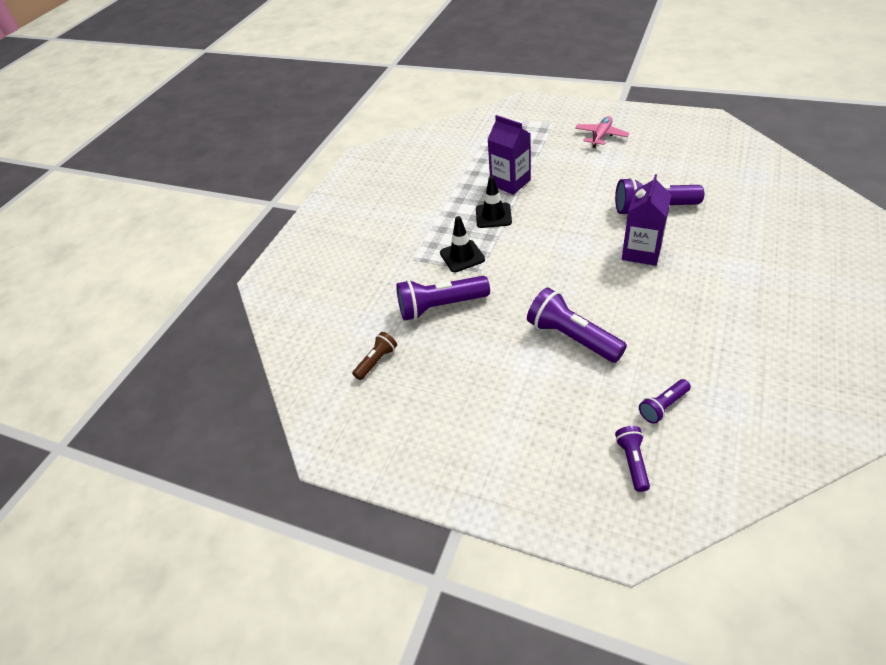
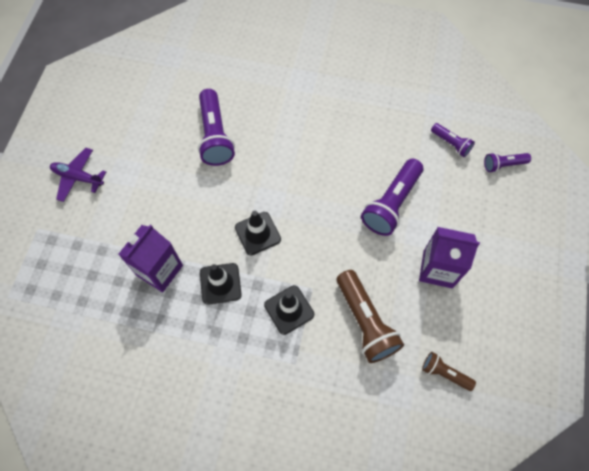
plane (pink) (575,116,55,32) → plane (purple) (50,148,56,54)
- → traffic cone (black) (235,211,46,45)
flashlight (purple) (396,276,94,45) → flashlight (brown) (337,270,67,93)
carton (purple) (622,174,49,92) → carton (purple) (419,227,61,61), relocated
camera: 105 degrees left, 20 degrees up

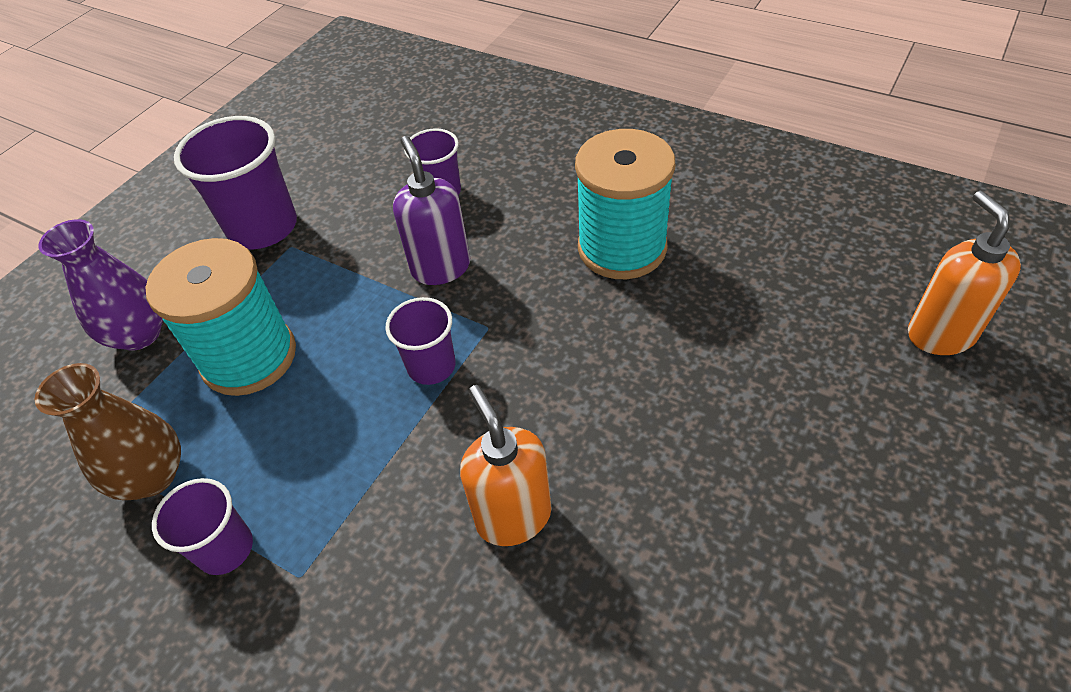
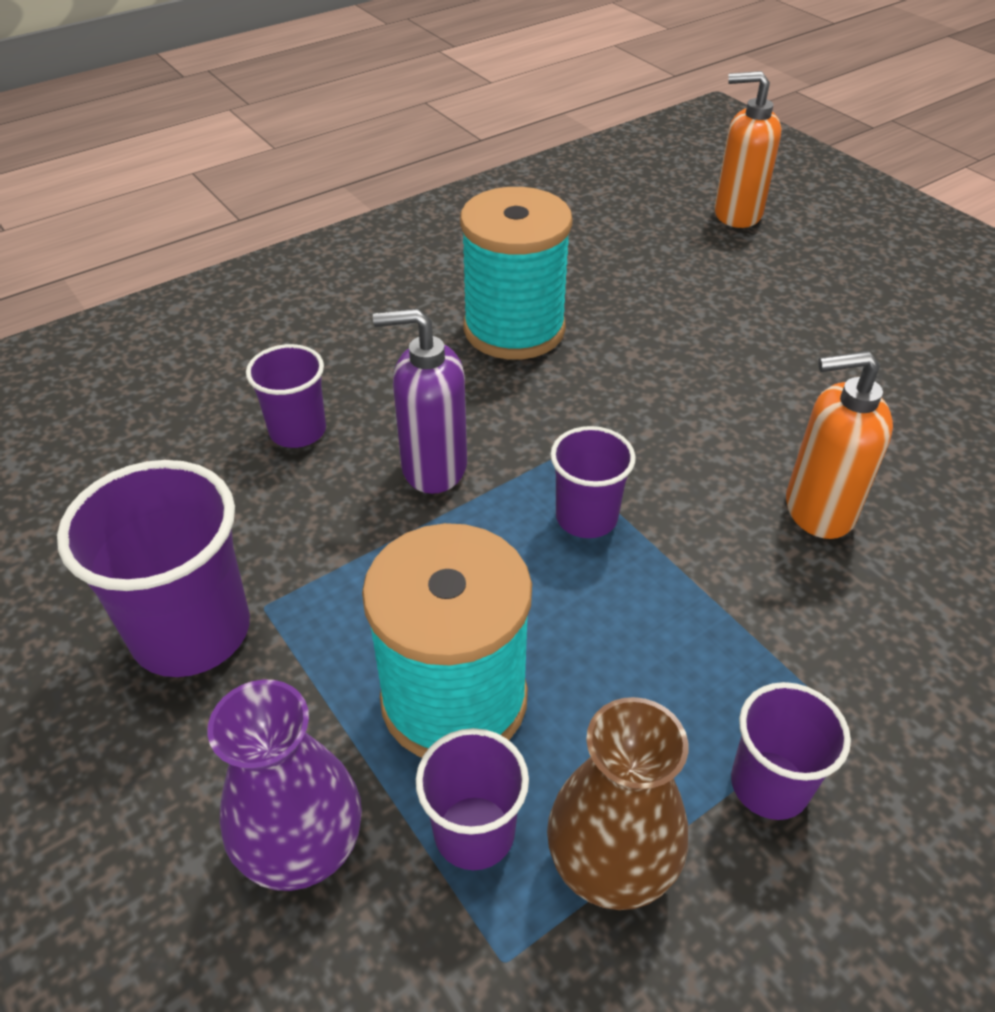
- → cup (purple) (416,728,113,142)
camera: 70 degrees left, 5 degrees down

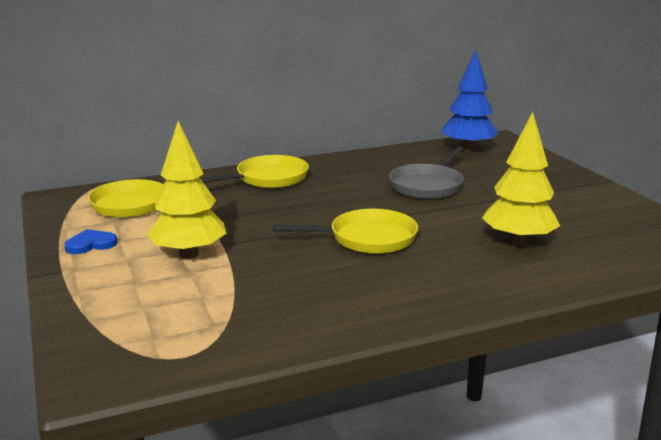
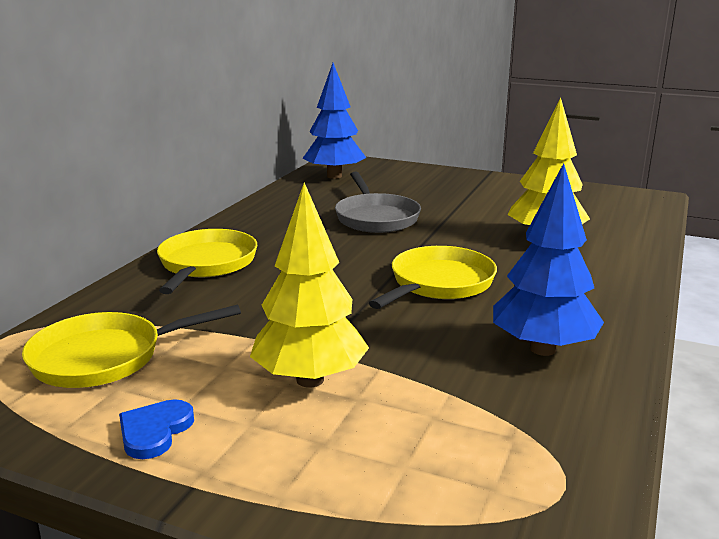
- → tree (blue) (493,163,111,193)
camera: 45 degrees left, 0 degrees up

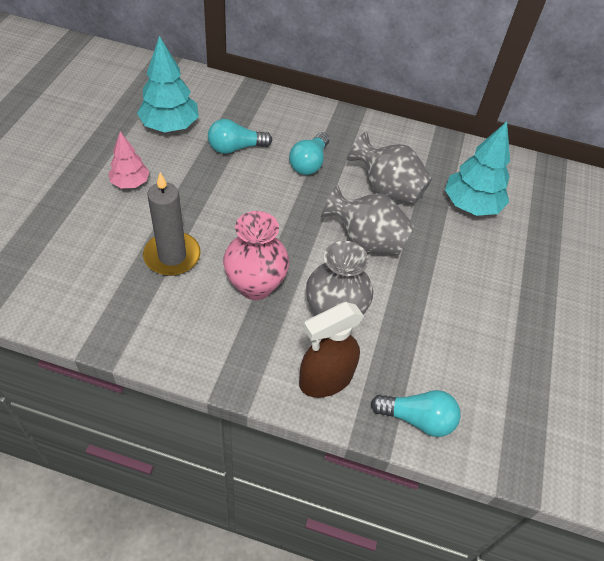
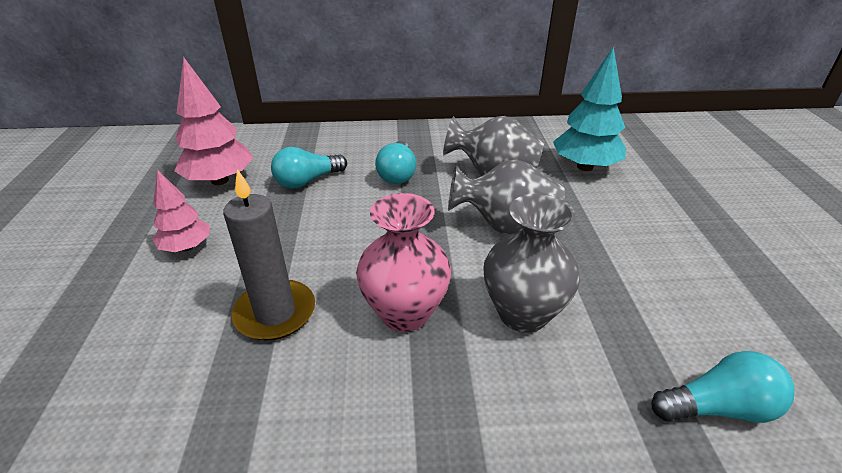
tree (turquoise) (137,36,62,96) → tree (pink) (174,57,80,128)
spray bottle (brown) (299,302,65,96) → -
camera: 15 degrees left, 15 degrees down

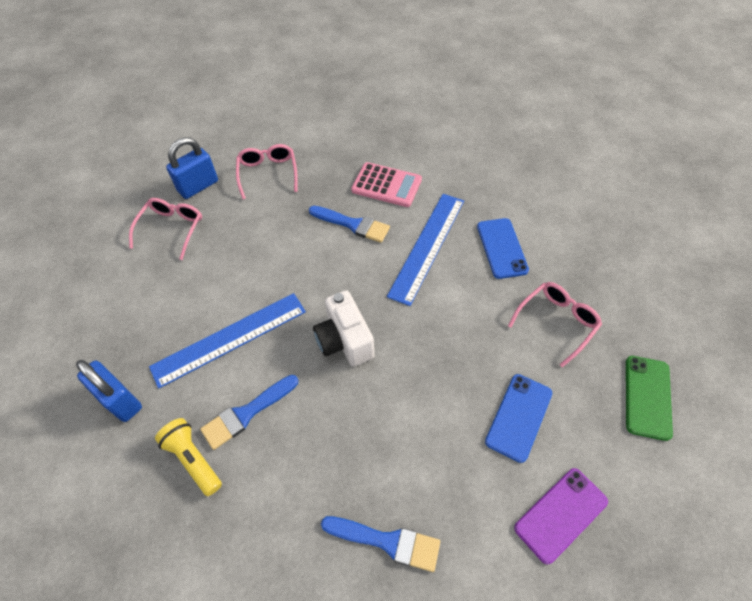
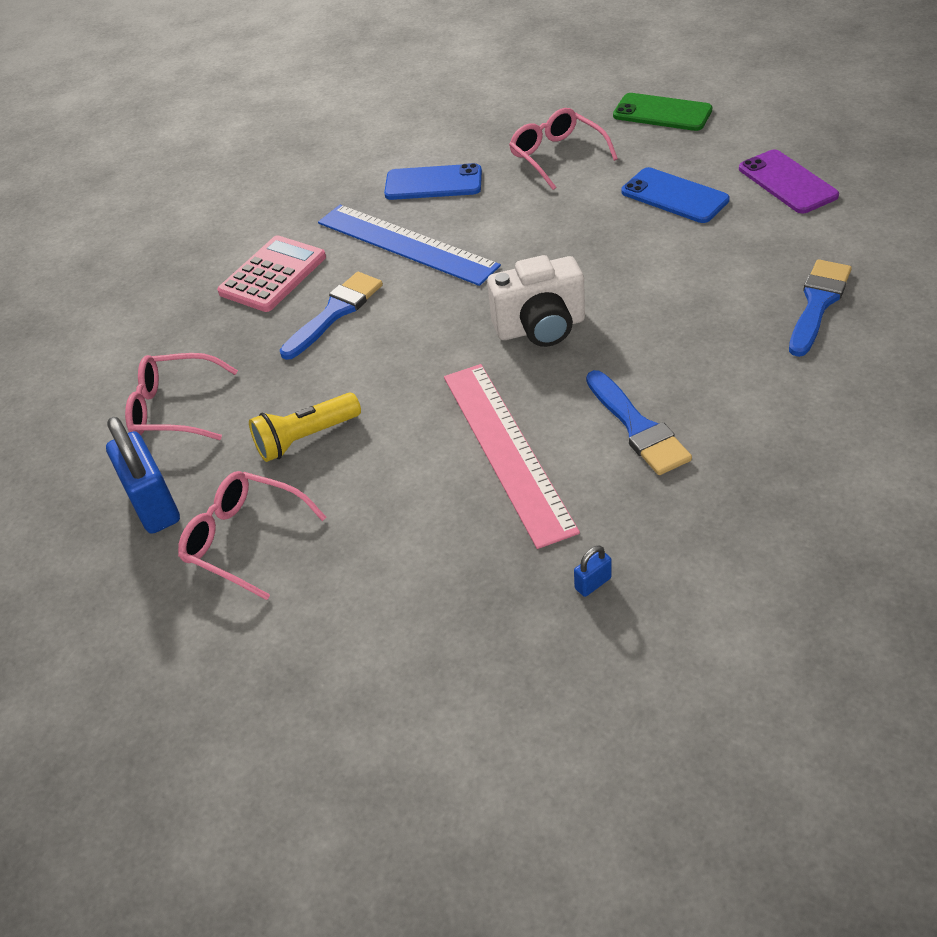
flashlight (yellow) (155,418,67,78) → flashlight (yellow) (249,393,112,69), relocated
ruler (blue) (149,293,157,96) → ruler (pink) (444,364,136,185)
padlock (blue) (76,360,66,62) → padlock (blue) (574,545,38,52), x0.43
camera: 75 degrees left, 10 degrees down

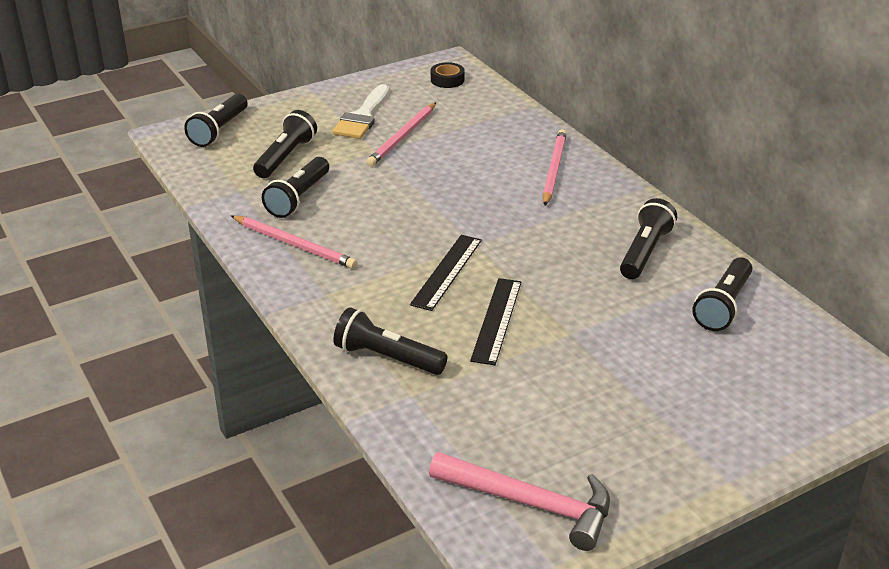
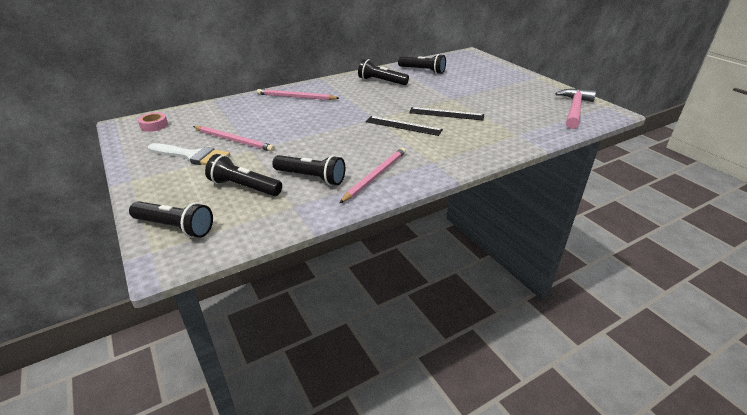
tape (black) (431,62,34,26) → tape (pink) (138,112,30,20)
flashlight (black) (333,307,115,68) → -
camera: 90 degrees left, 0 degrees up

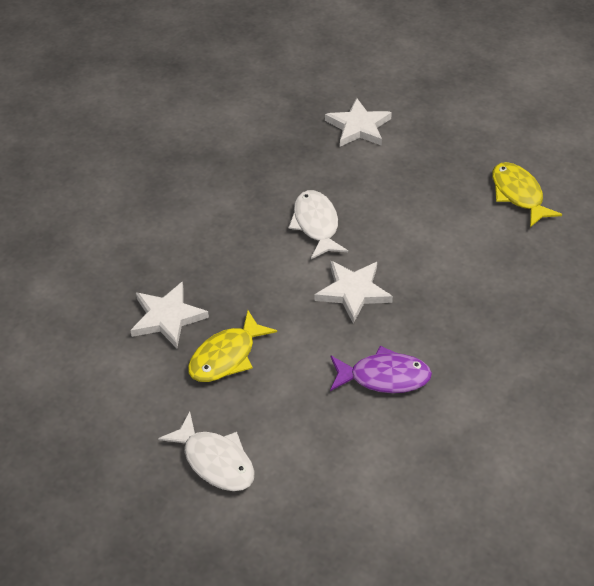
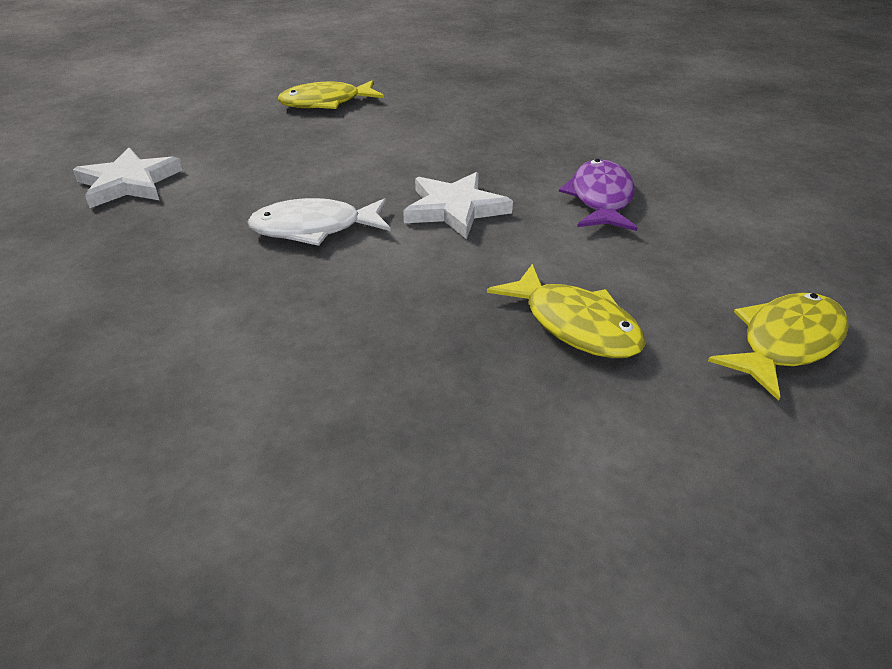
fish (white) (158,412,97,79) → fish (yellow) (708,293,141,108)
star (white) (130,281,79,67) → -
camera: 85 degrees left, 10 degrees down

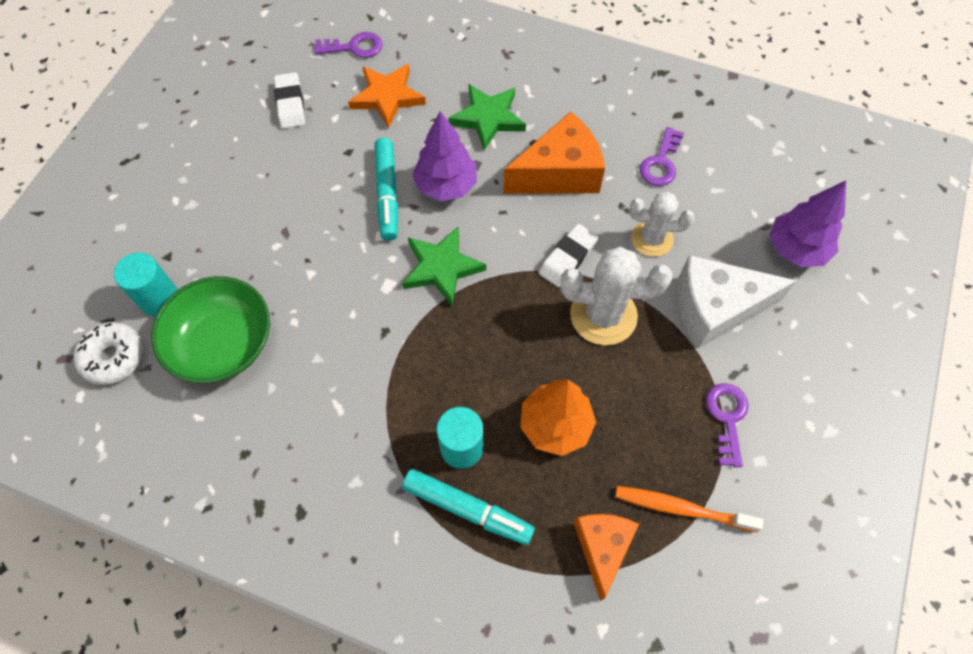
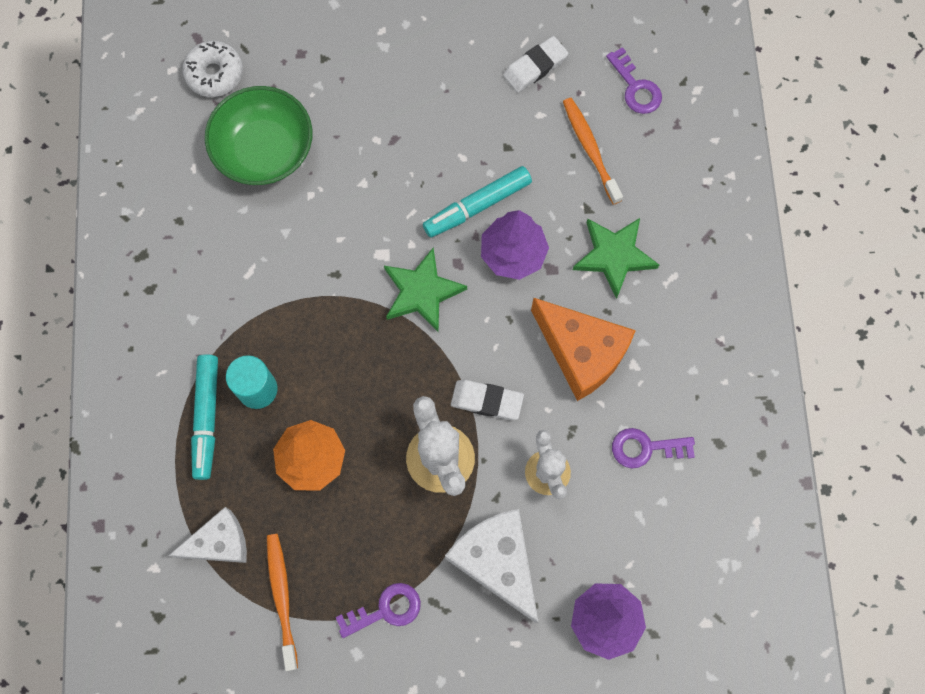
cheese (orange) (574,514,65,87) → cheese (white) (168,507,79,56)
star (orange) (348,64,78,65) → toothbrush (orange) (563,98,60,107)
cylinder (turquoise) (114,252,64,64) → -
camera: 65 degrees right, 10 degrees up

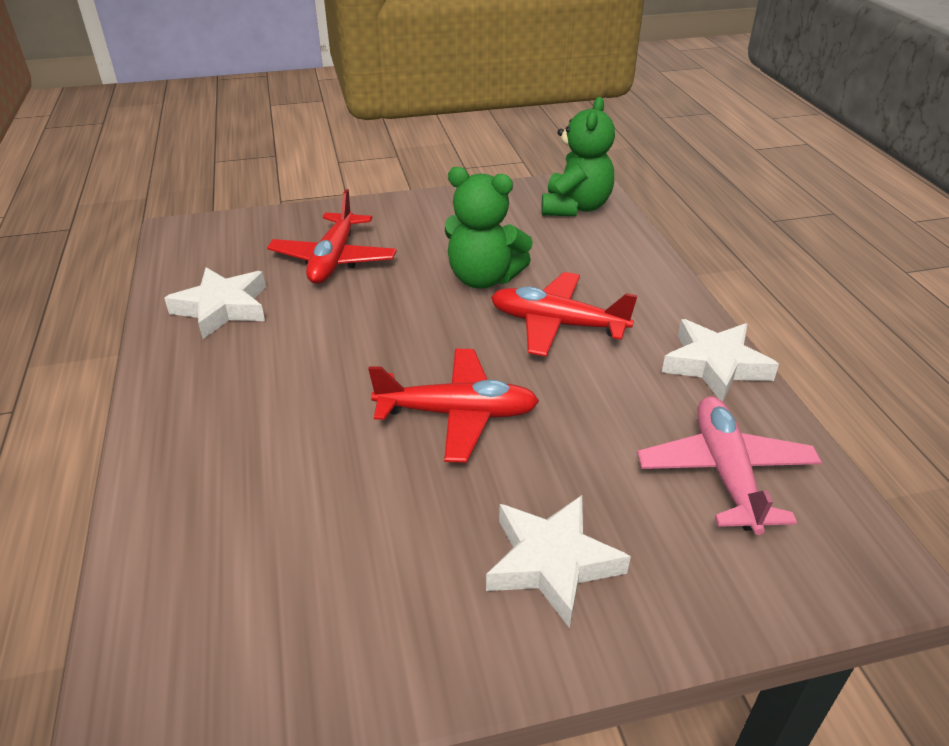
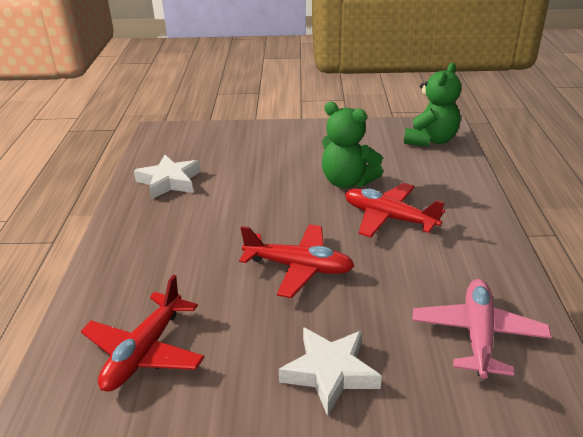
plane (red) (267,189,130,95) → plane (red) (81,275,124,117), relocated
star (white) (662,319,117,83) → -
camera: 15 degrees right, 5 degrees down

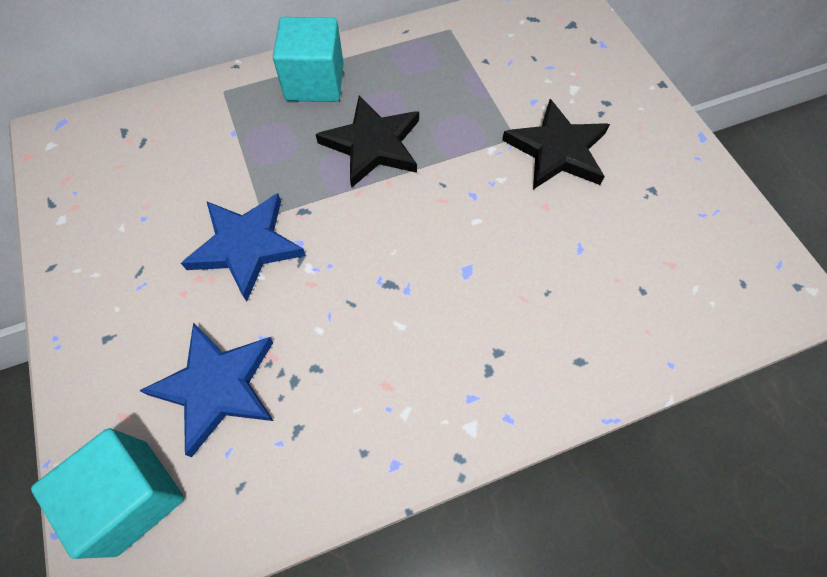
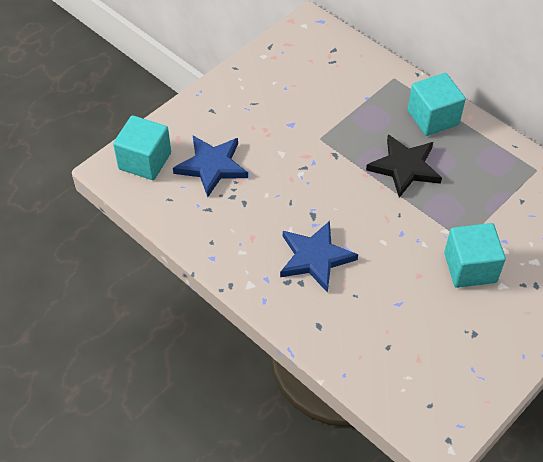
star (blue) (181,193,125,108) → star (blue) (280,221,78,72), relocated
star (black) (502,99,108,91) → cube (turquoise) (444,223,62,65)
camera: 65 degrees right, 10 degrees down

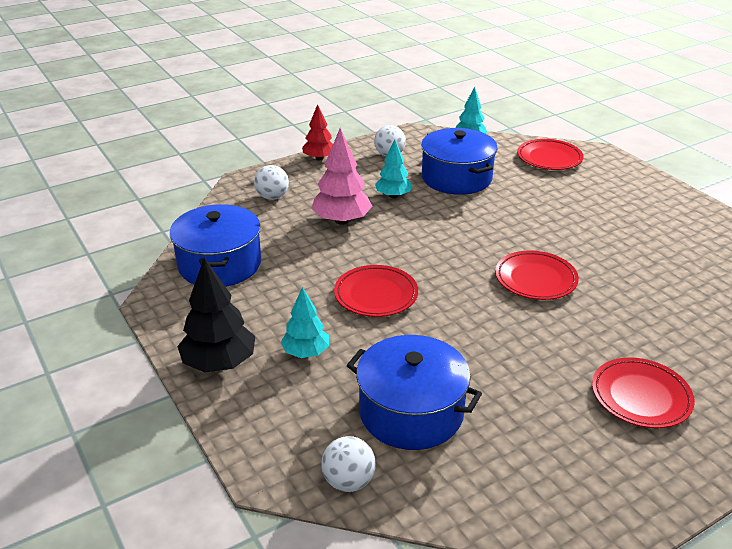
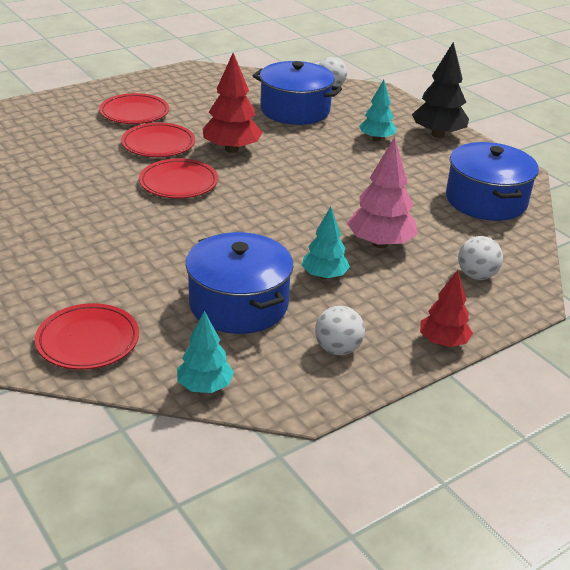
plate (red) (334,265,84,52) → plate (red) (121,123,74,34), relocated
- → tree (red) (203,53,60,100)
camera: 175 degrees right, 0 degrees up

